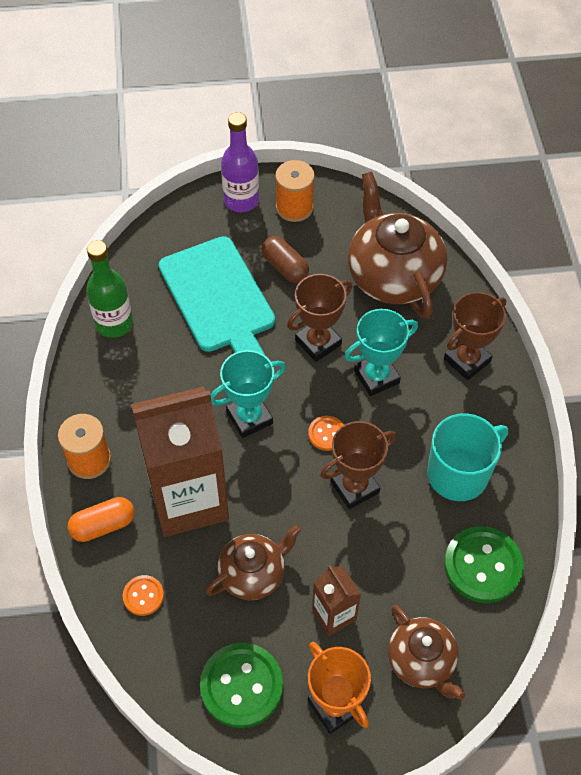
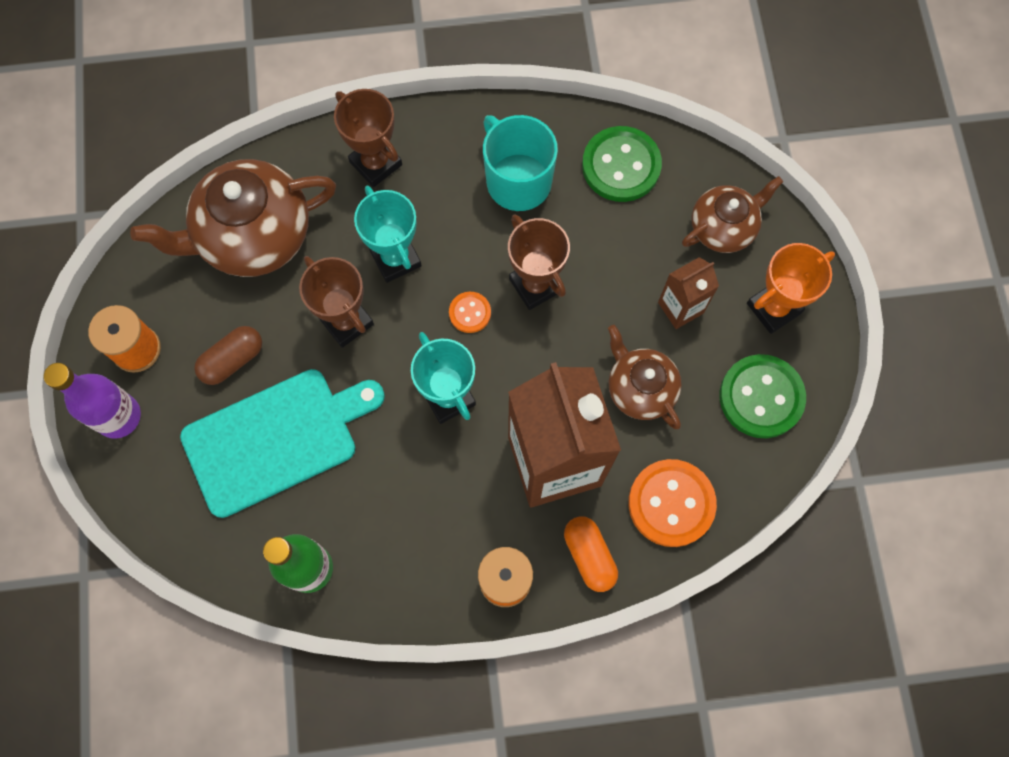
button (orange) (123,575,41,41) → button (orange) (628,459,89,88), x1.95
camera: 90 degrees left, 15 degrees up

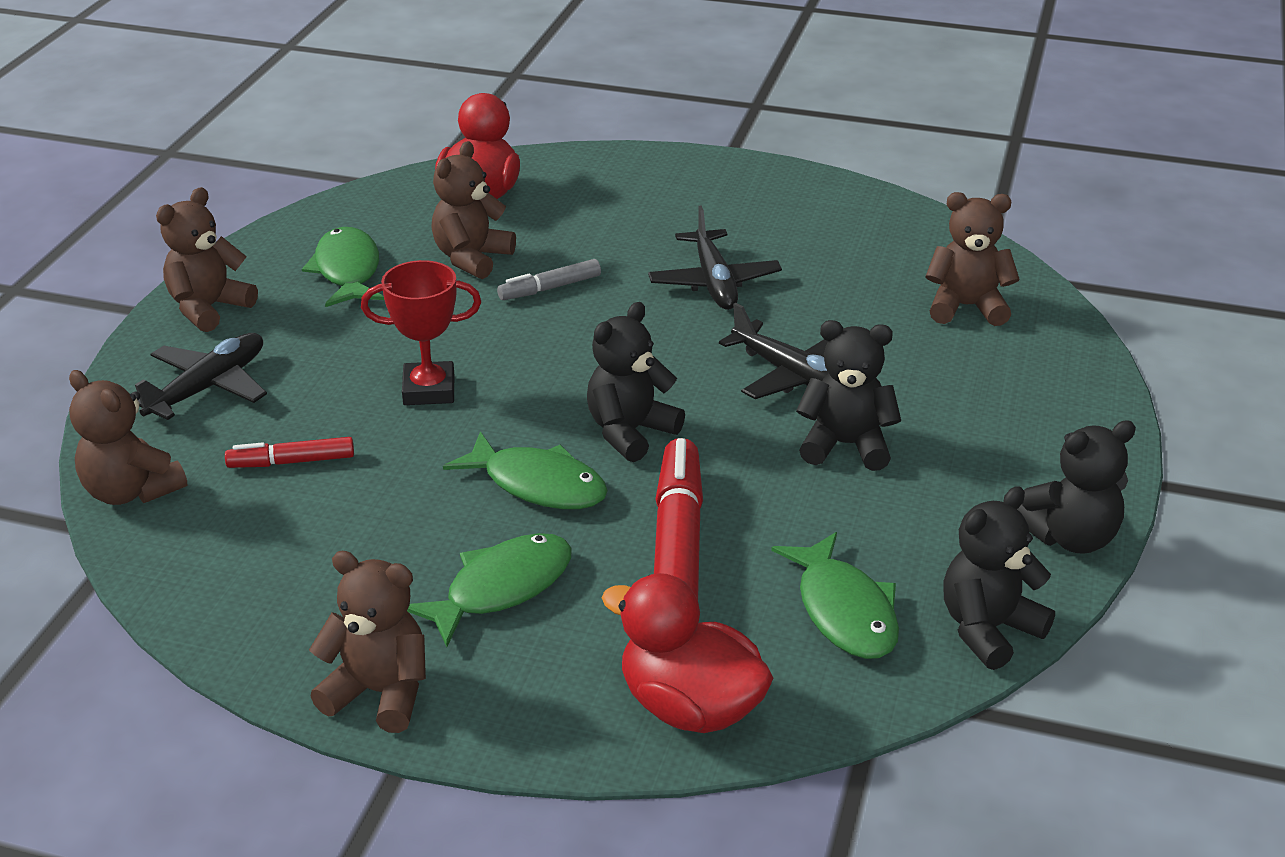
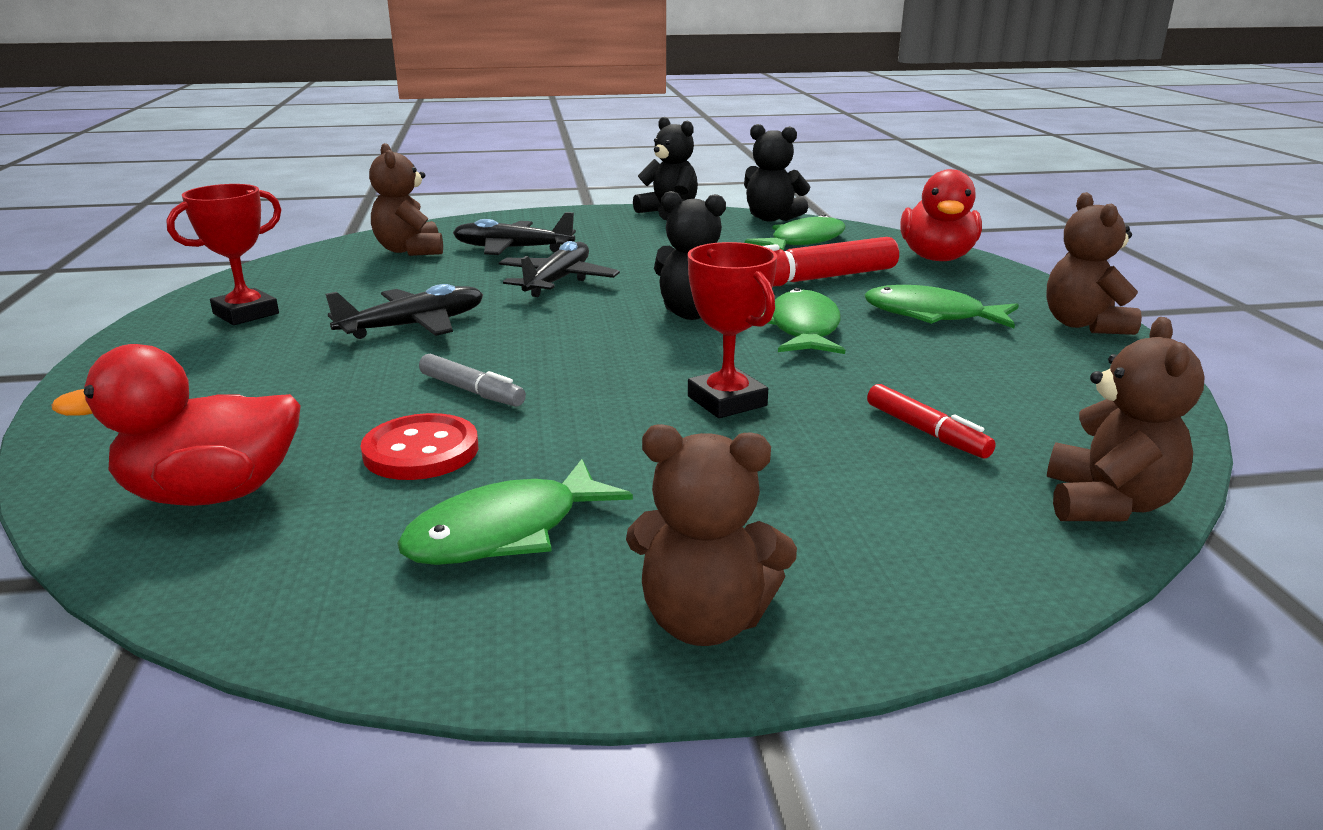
- → trophy (red) (166,184,116,141)
teddy bear (brown) (431,141,85,138) → button (red) (360,413,118,67)
plane (black) (135,333,132,87) → plane (black) (453,212,123,43), relocated
teddy bear (black) (796,320,105,151) → -
camera: 115 degrees left, 10 degrees down

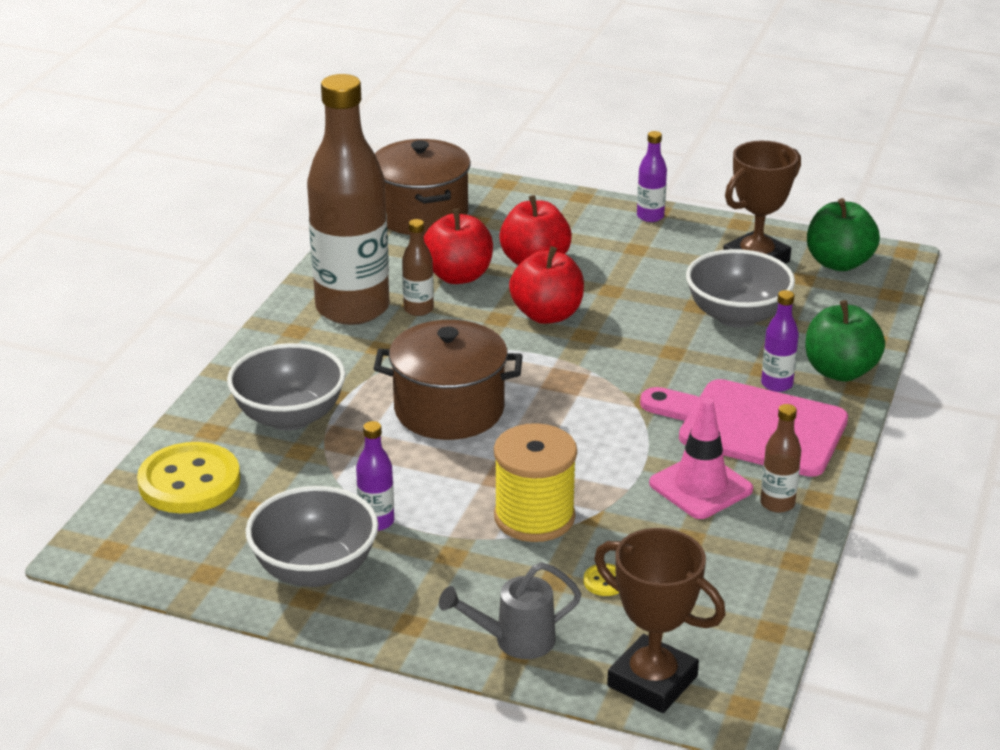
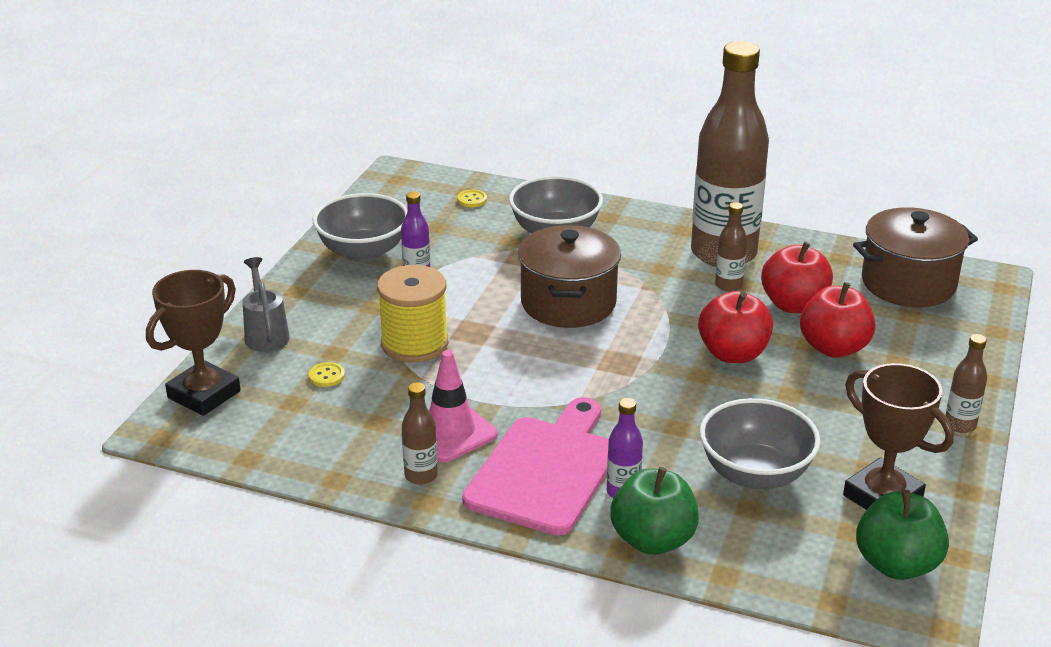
button (yellow) (137,442,103,71) → button (yellow) (457,190,30,17), x0.40
bottle (purple) (637,131,30,91) → bottle (brown) (945,334,42,99)
camera: 90 degrees right, 0 degrees up

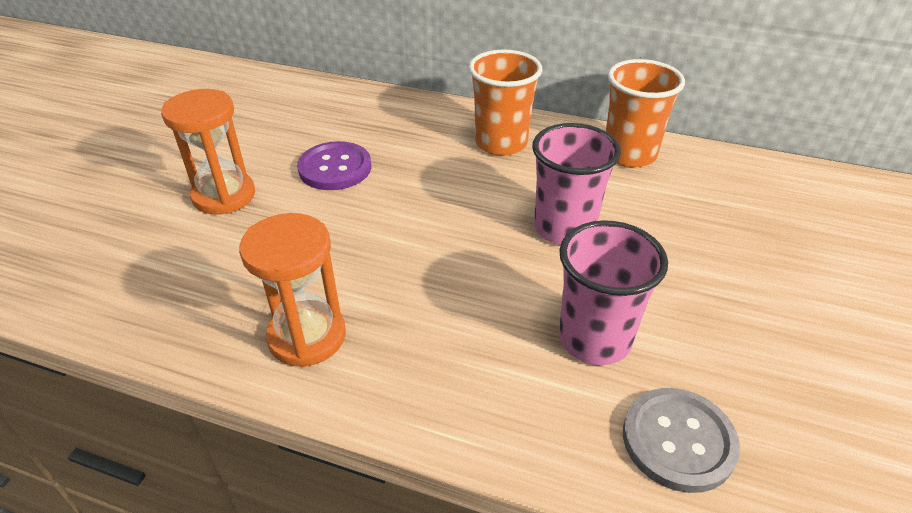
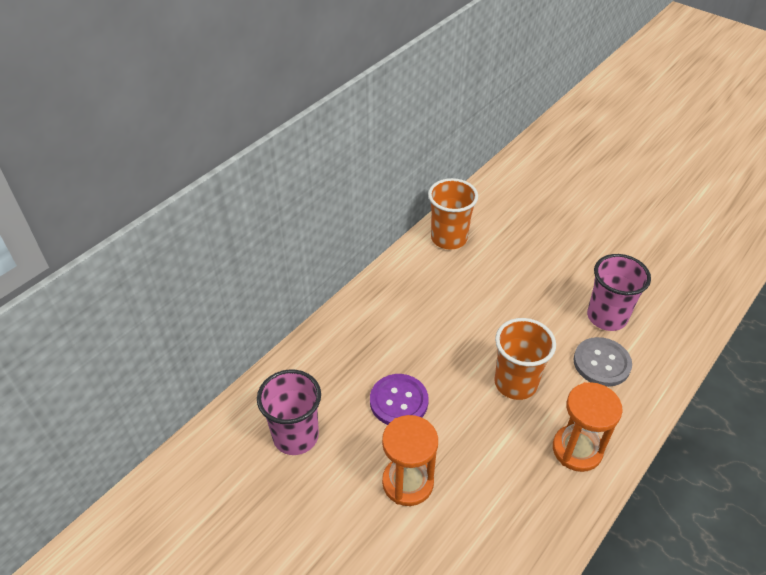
cup (pink) (532,123,89,122) → cup (pink) (257,369,64,86), relocated
cup (orange) (469,49,73,107) → cup (orange) (494,318,62,82), relocated
button (grey) (623,388,117,105) → button (grey) (574,337,58,50), relocated
camera: 70 degrees left, 5 degrees up

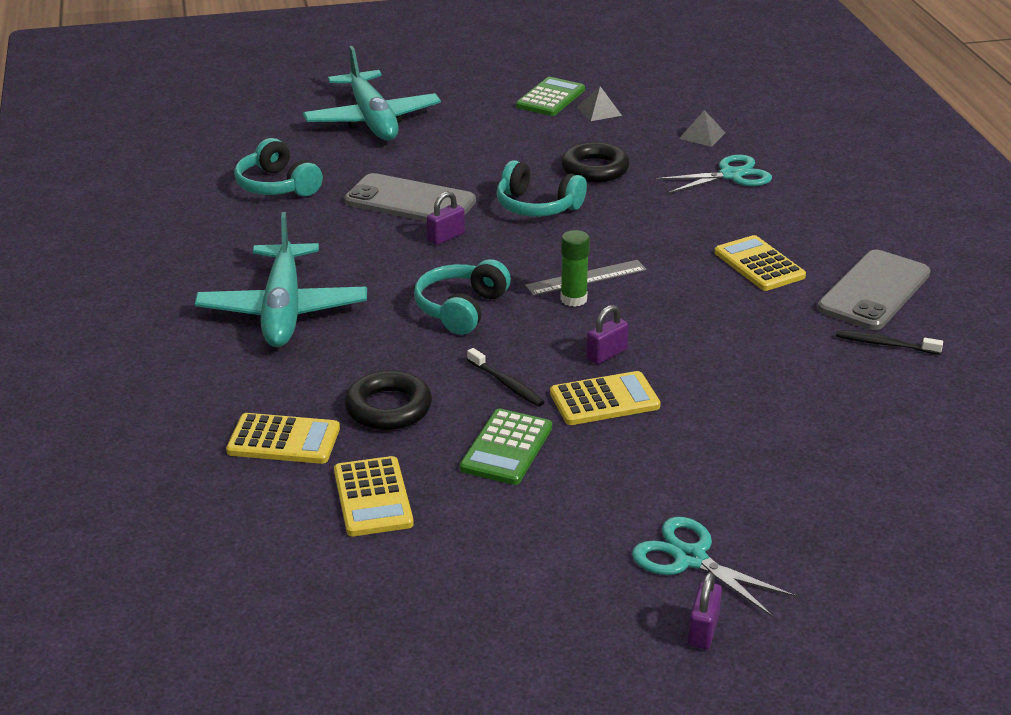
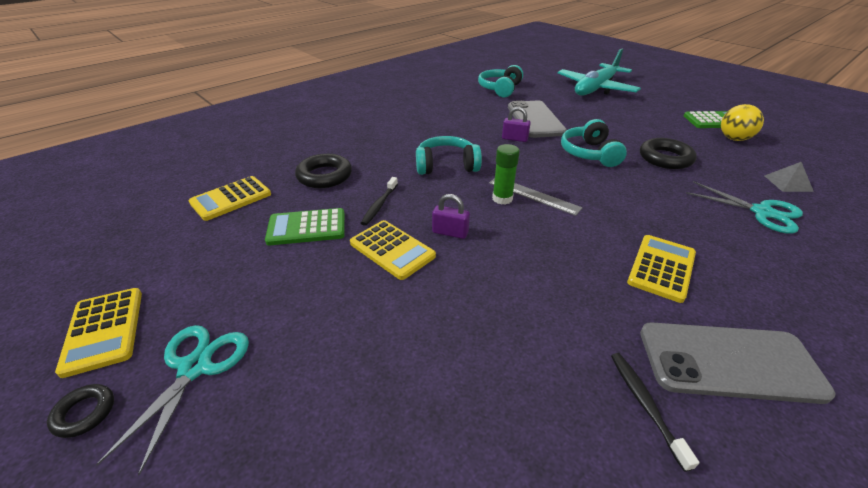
padlock (purple) (688,572,34,77) → ring (black) (47,384,67,54)
calculator (yellow) (226,413,114,51) → calculator (yellow) (55,288,87,90), relocated
pyramid (grey) (577,86,45,35) → ball (yellow) (721,104,43,37)
plane (turquoise) (195,212,172,135) → -
camera: 60 degrees right, 5 degrees up

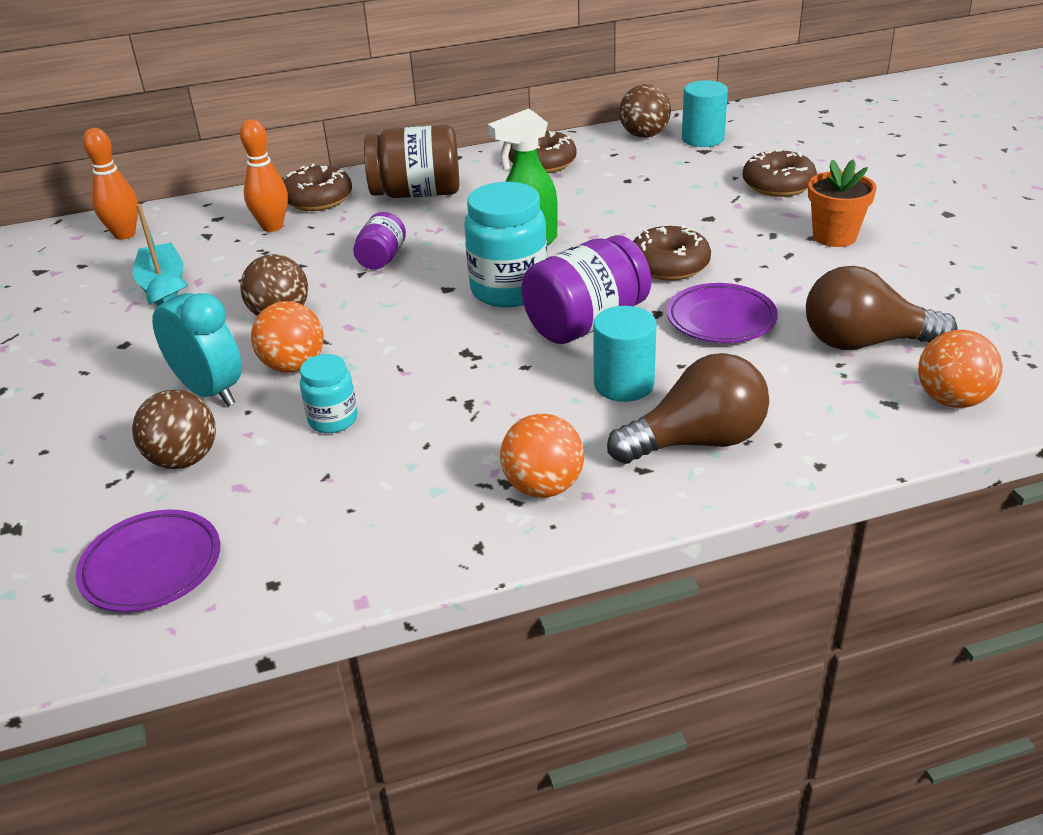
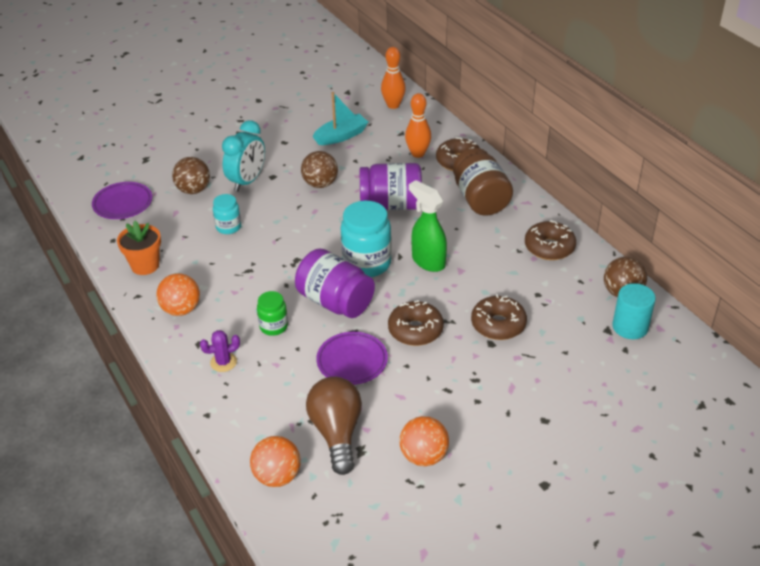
flower pot (orange) (808,159,69,88) → flower pot (orange) (117,221,44,54), relocated
light bulb (brown) (607,353,162,111) → cactus (purple) (200,330,40,42)
cylinder (turquoise) (593,306,64,96) → jar (green) (257,291,31,45)
jar (purple) (353,212,53,58) → jar (purple) (360,163,62,47), x1.82
ball (orange) (251,301,73,72) → ball (orange) (400,416,49,50), relocated
donut (brown) (743,149,74,48) → donut (brown) (471,294,56,46), relocated
camera: 75 degrees right, 5 degrees up

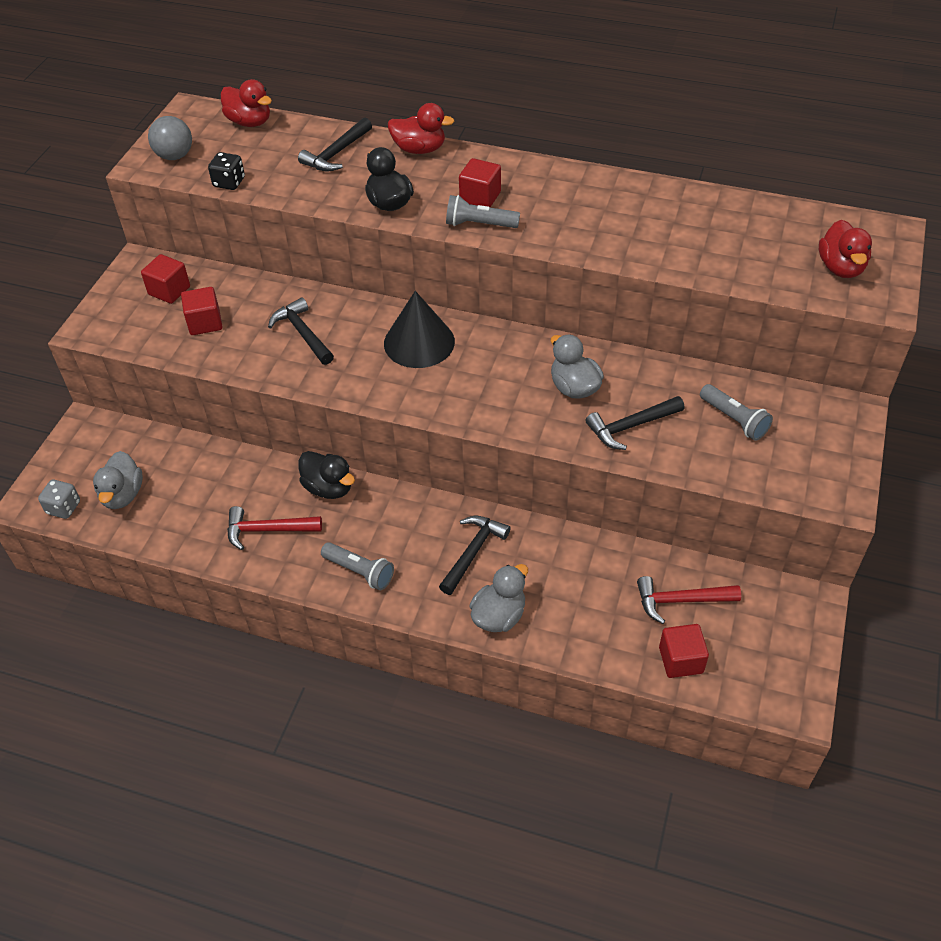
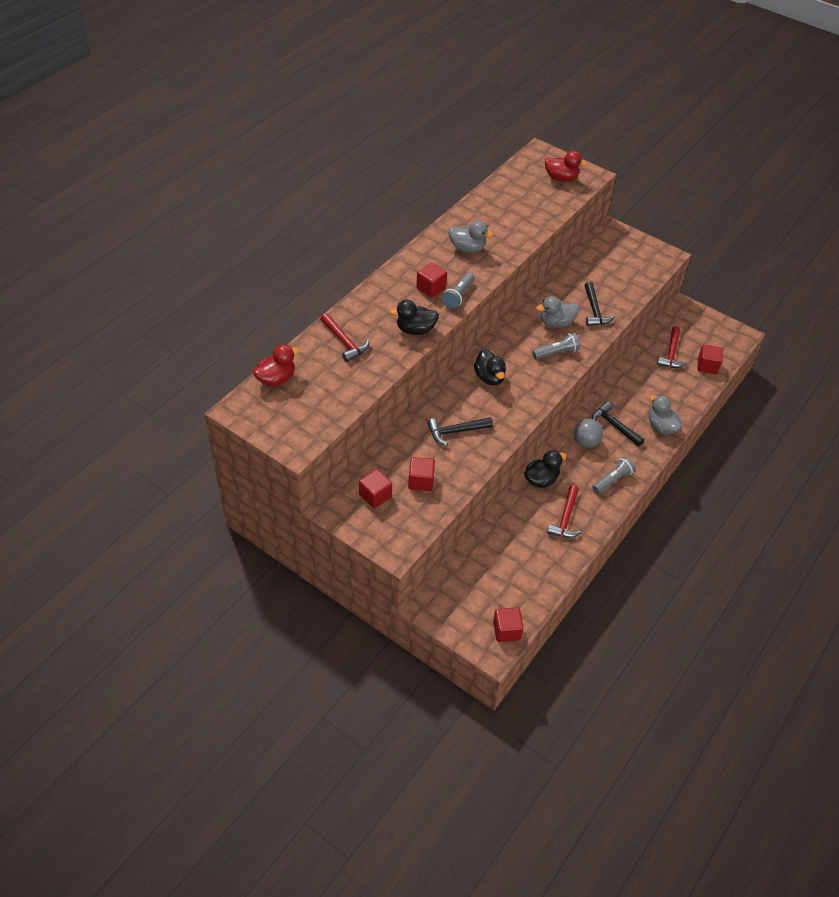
hammer (black) (298,117,74,54) → hammer (red) (320,313,49,49)
duck (grey) (93,451,50,58) → duck (grey) (449,221,45,32), relocated
cone (black) (384,291,71,77) → duck (black) (474,349,32,37)
dice (grey) (38,480,42,39) → cube (red) (493,607,31,35)
flashlight (grey) (700,384,73,57) → flashlight (grey) (532,333,48,26), relocated
ball (grey) (148,116,44,44) → ball (grey) (574,419,29,29), relocated
dice (black) (208,152,37,38) → -
duck (red) (388,103,67,51) → -
camera: 75 degrees left, 0 degrees up

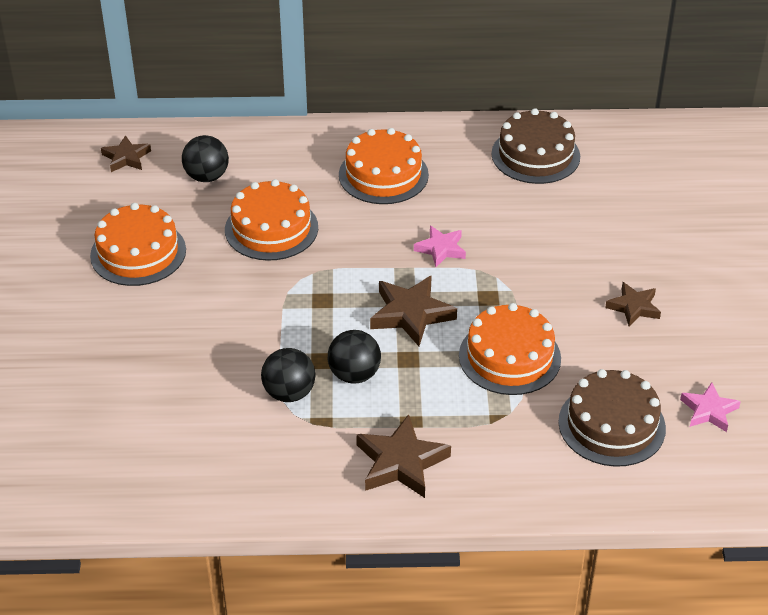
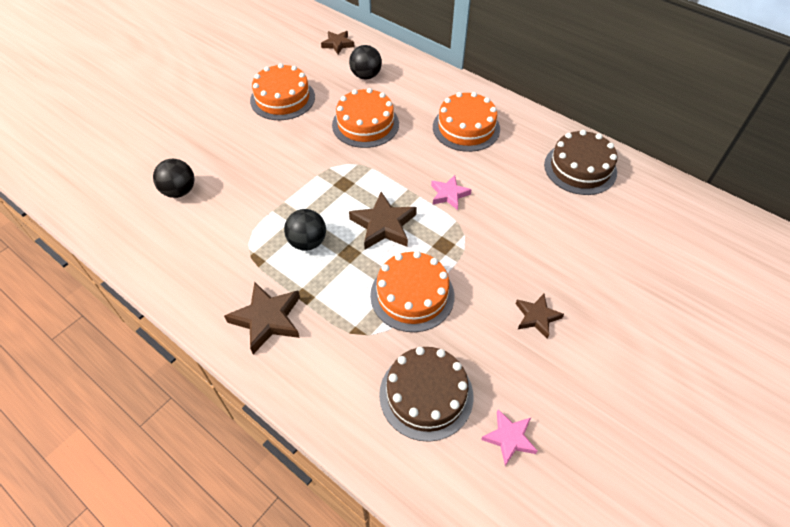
ball (black) (261,348,55,54) → ball (black) (153,159,42,39), relocated
camera: 40 degrees right, 10 degrees up

